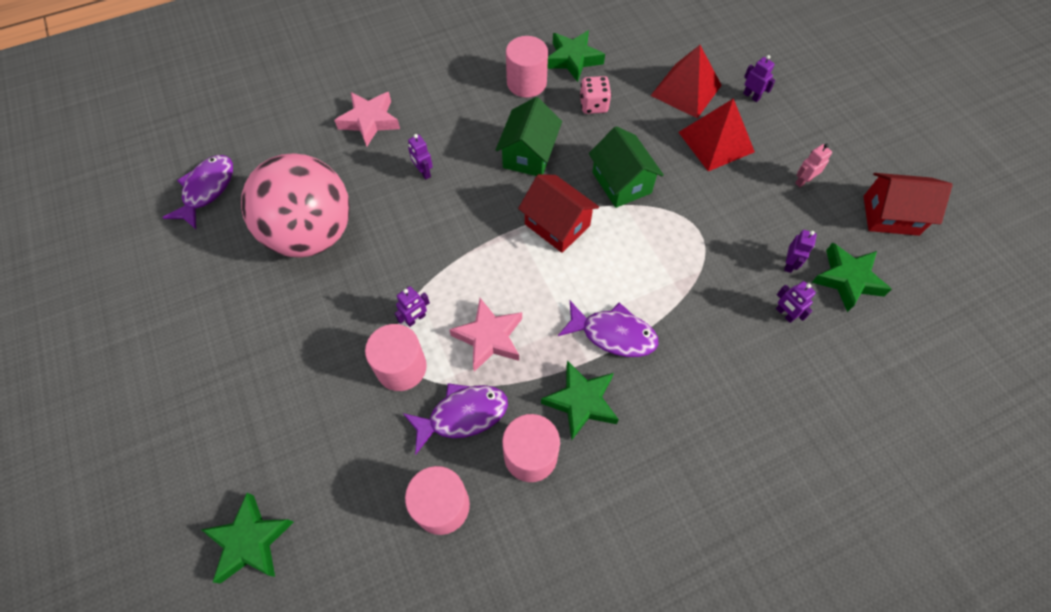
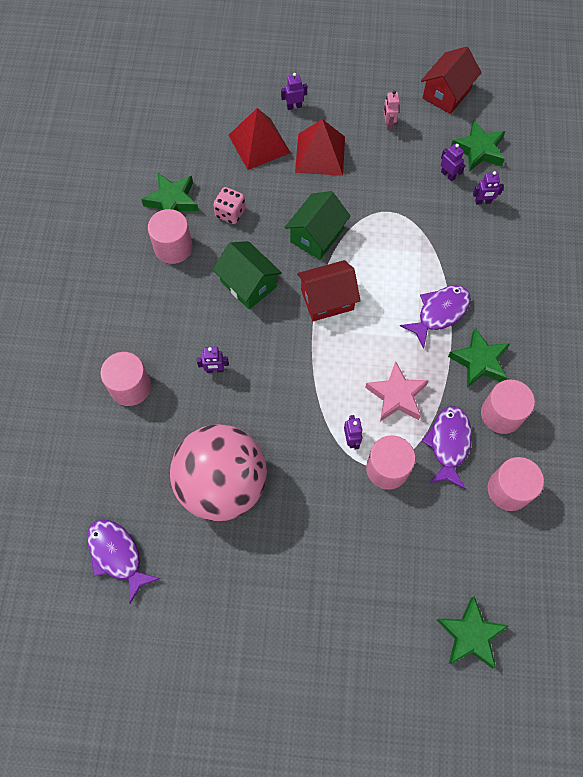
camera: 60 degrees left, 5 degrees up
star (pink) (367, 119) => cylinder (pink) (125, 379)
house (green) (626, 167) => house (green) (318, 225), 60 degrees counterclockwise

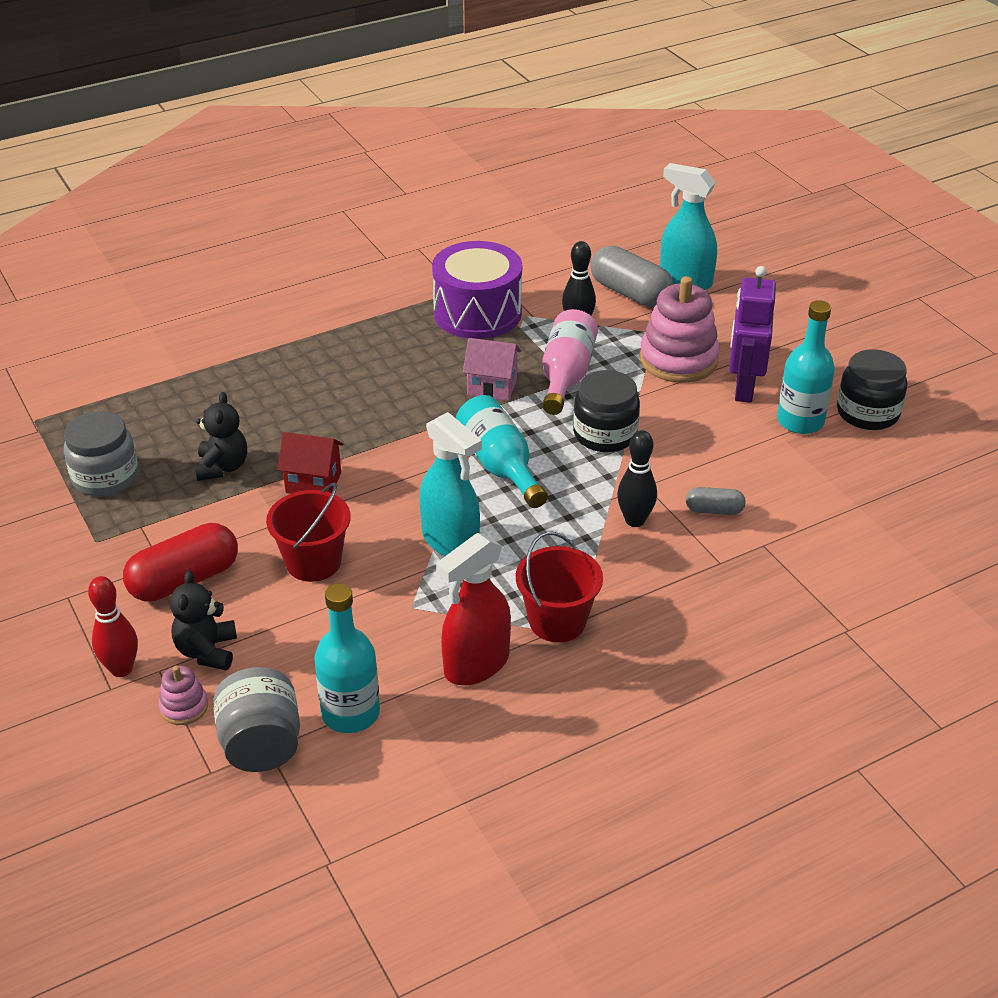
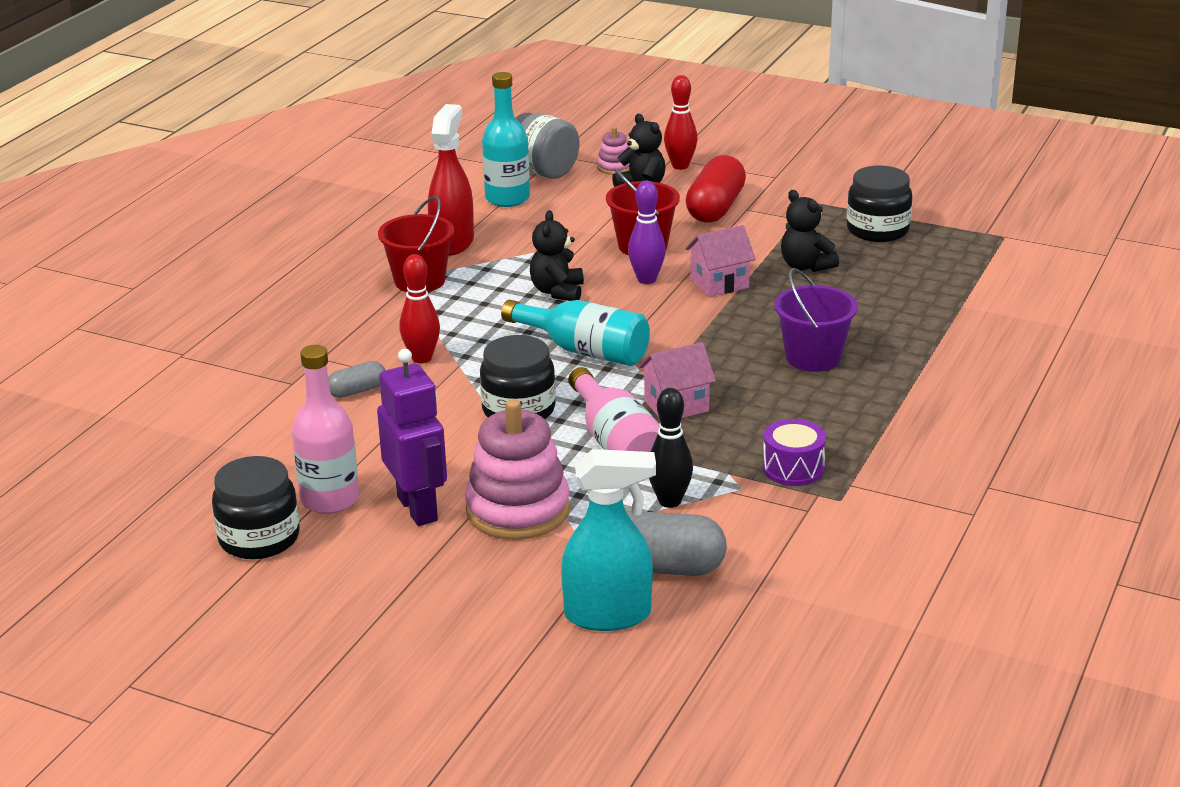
camera: 145 degrees right, 10 degrees down
drum (purple) (477, 290) => drum (purple) (794, 452), x0.52
bottle (turquoise) (806, 367) => bottle (pink) (325, 429)
jar (grey) (101, 454) => jar (black) (879, 204)
spray bottle (turquoise) (450, 484) => teddy bear (black) (557, 255)
bowling pin (black) (637, 478) => bowling pin (red) (419, 308)
house (red) (310, 463) => house (pink) (720, 261)
nothing => bowling pin (purple) (647, 232)
nothing => bucket (purple) (816, 320)

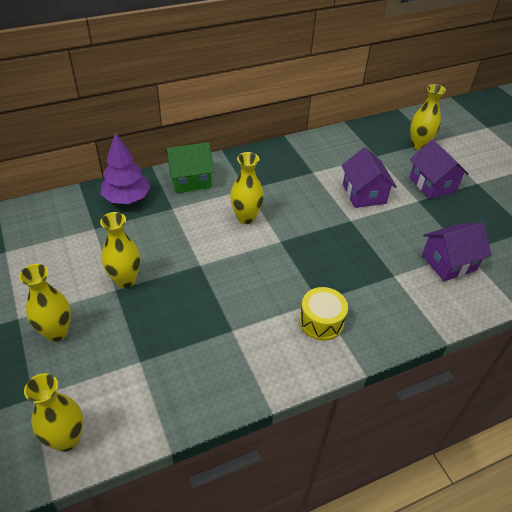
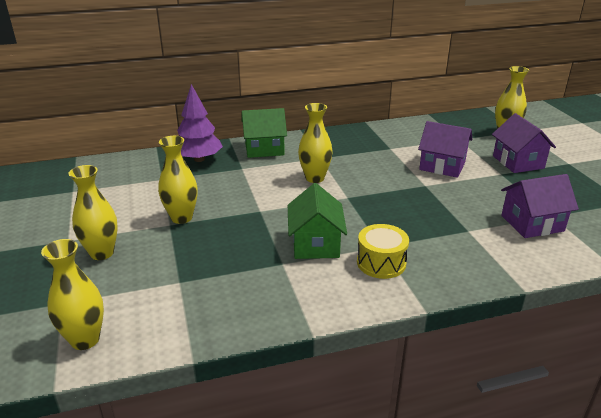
camera: 10 degrees right, 15 degrees down
house (purple) (369, 177) => house (purple) (445, 149), 60 degrees counterclockwise
nothing => house (green) (317, 221)

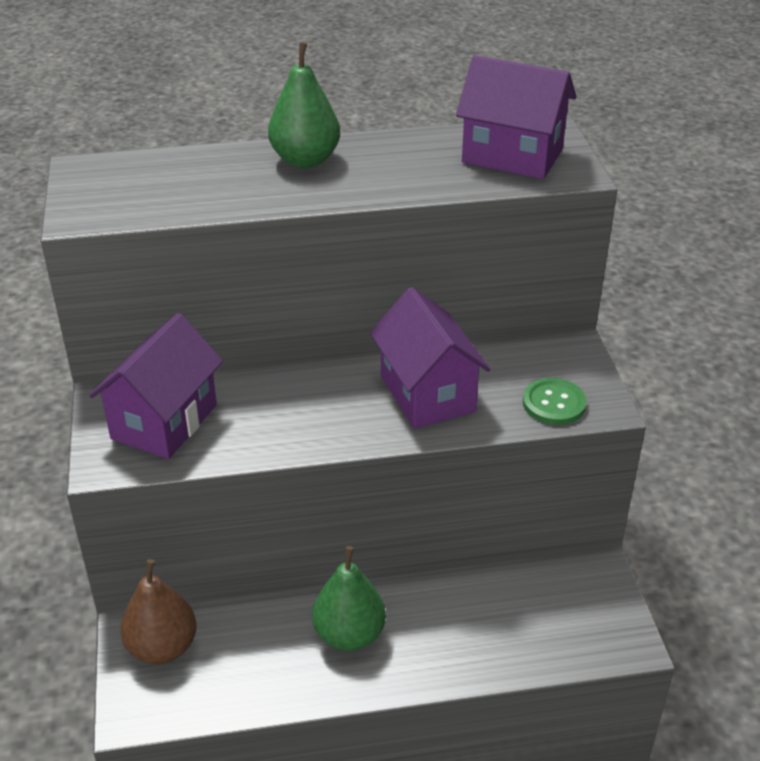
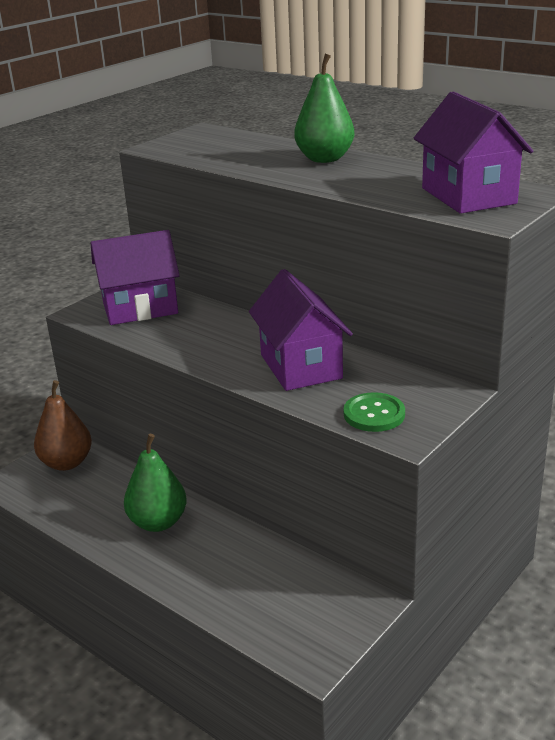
camera: 50 degrees right, 10 degrees down
house (purple) (430, 358) => house (purple) (301, 330), 45 degrees counterclockwise

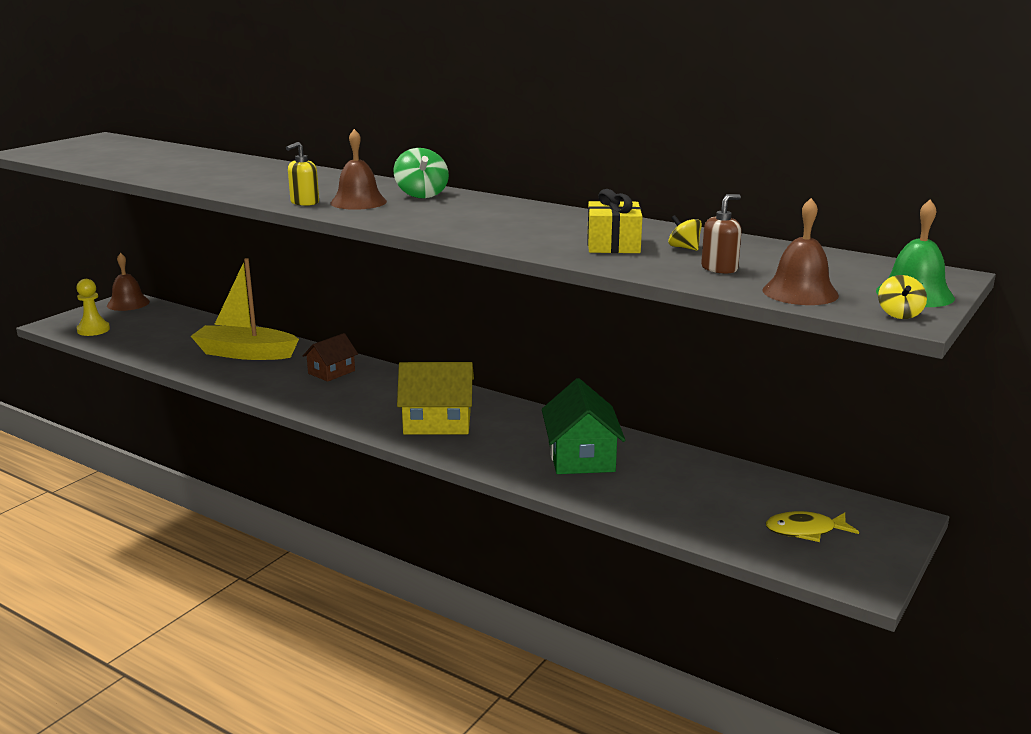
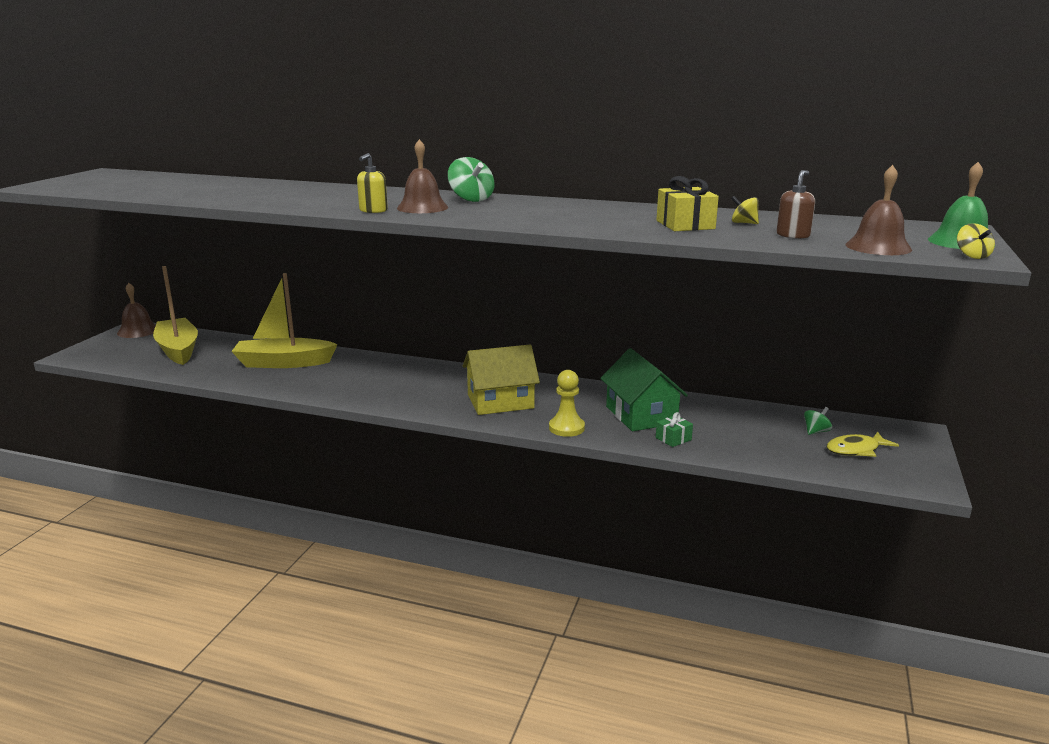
camera: 15 degrees left, 0 degrees up
pawn (yellow) (93, 307) => pawn (yellow) (567, 403), move
house (brown) (330, 357) => nothing
nothing => boat (yellow) (175, 315)
nothing => spinning top (green) (818, 421)
nothing => gift (green) (674, 429)

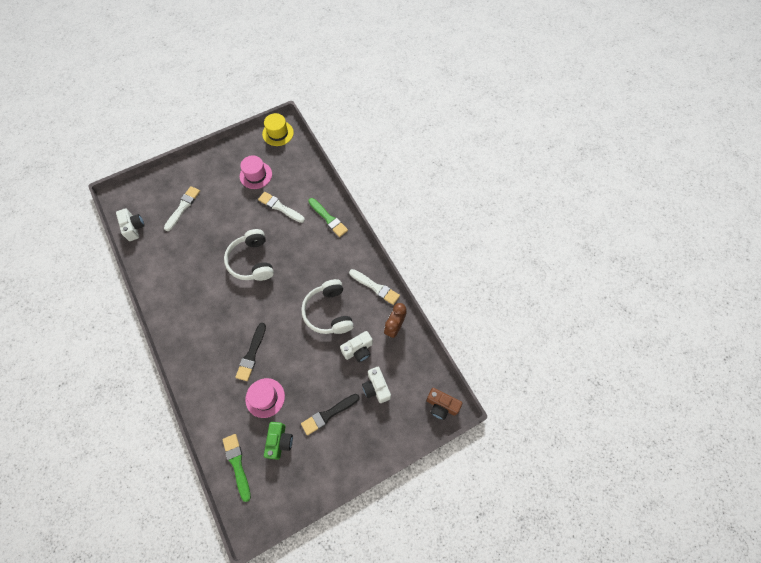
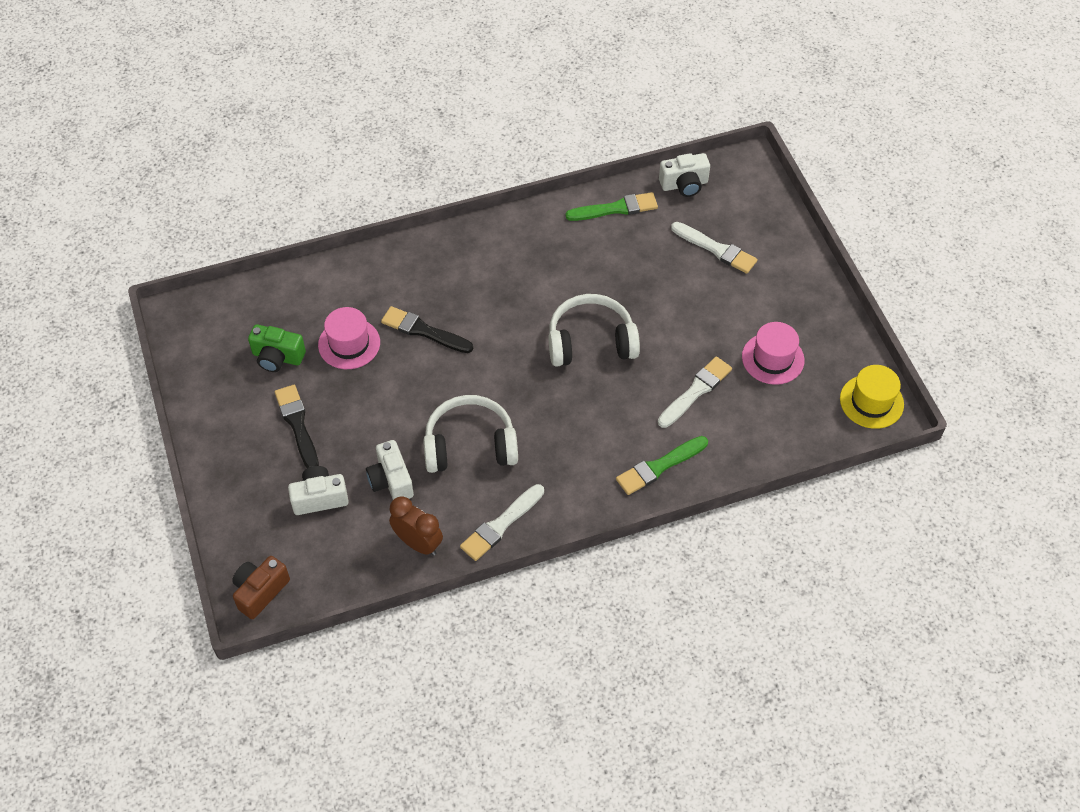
camera: 100 degrees right, 10 degrees down
brush (green) (236, 468) => brush (green) (611, 206), move

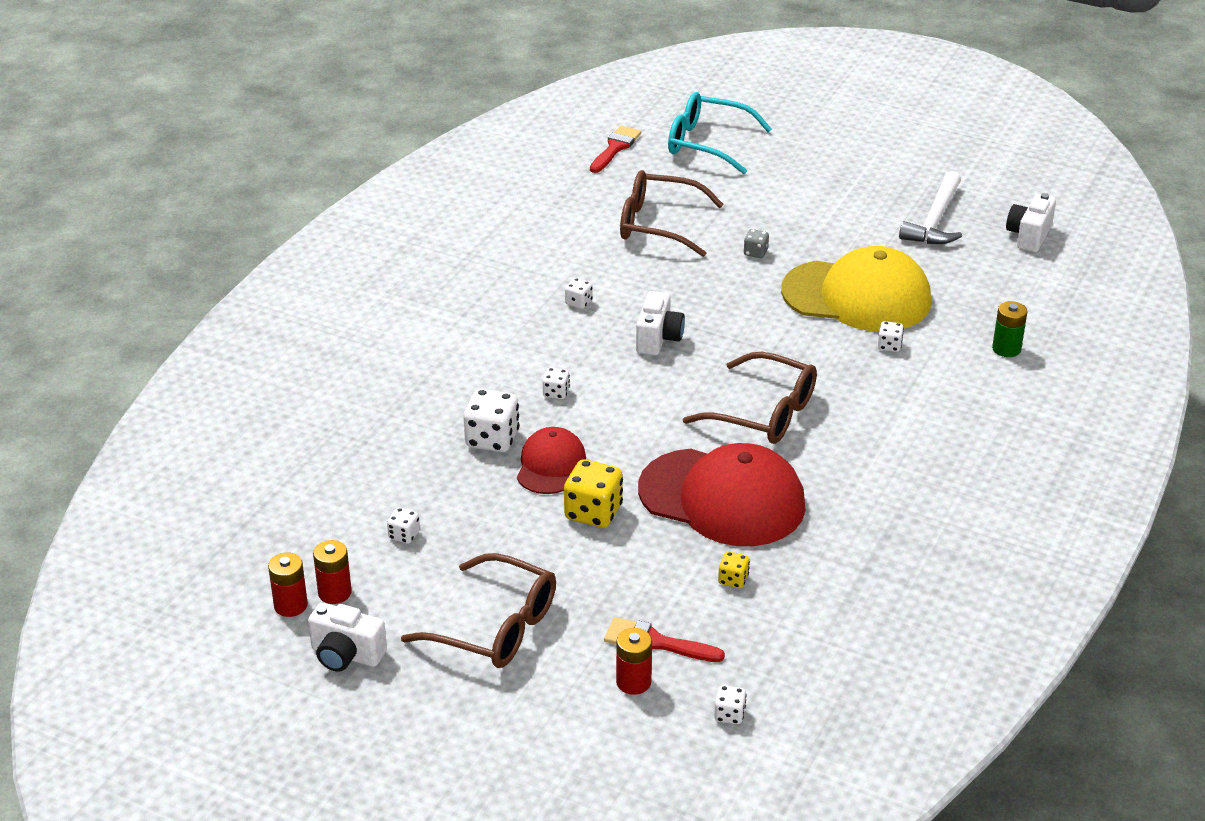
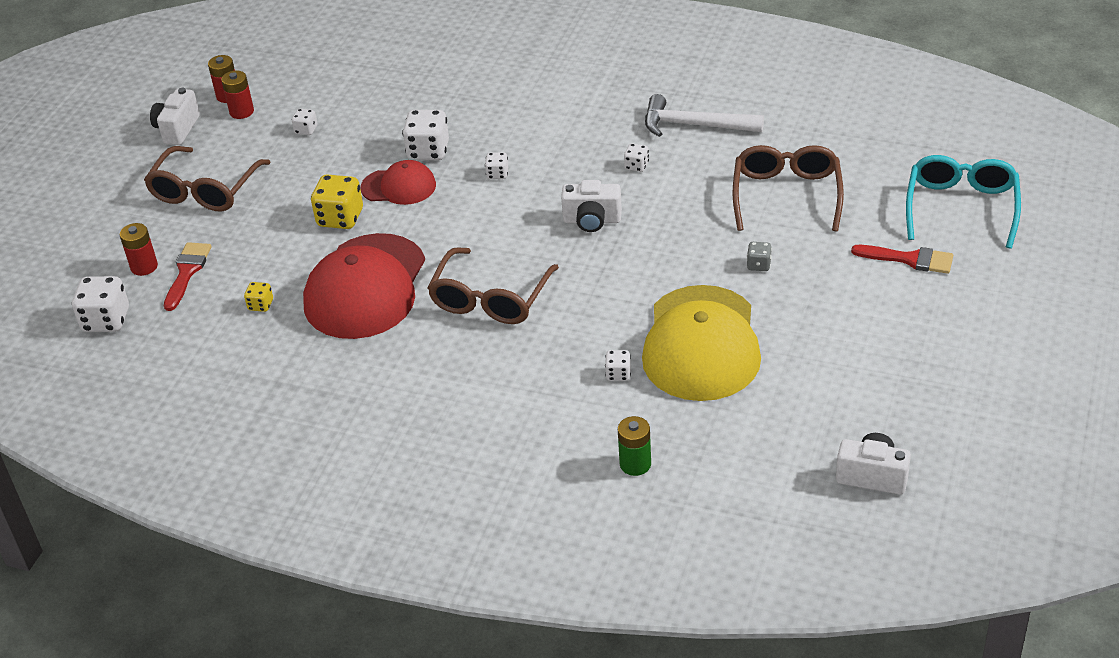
camera: 85 degrees right, 5 degrees up
brush (red) (615, 149) => brush (red) (902, 259), move
hammer (white) (930, 207) => hammer (white) (704, 115), move
dice (white) (730, 704) => dice (white) (100, 304), x1.92

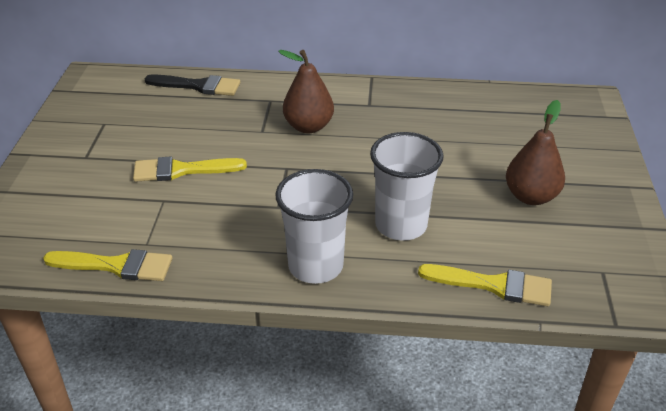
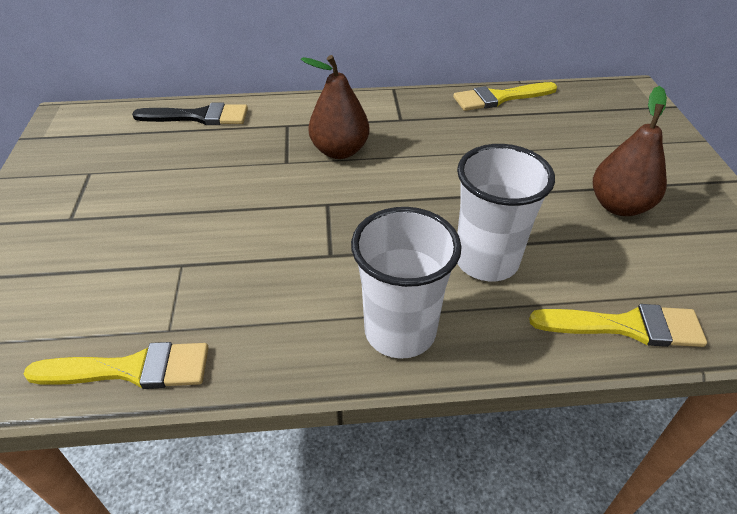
camera: 10 degrees left, 5 degrees up
brush (yellow) (190, 169) => brush (yellow) (505, 96), move

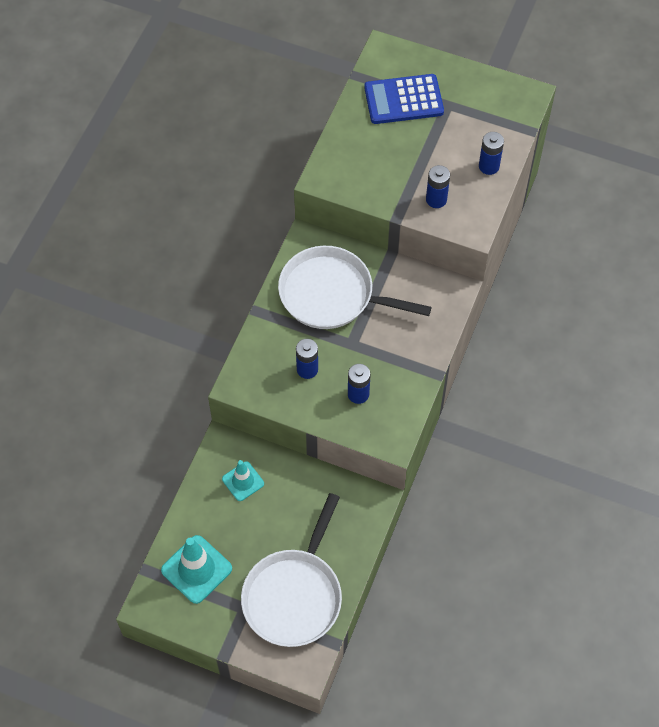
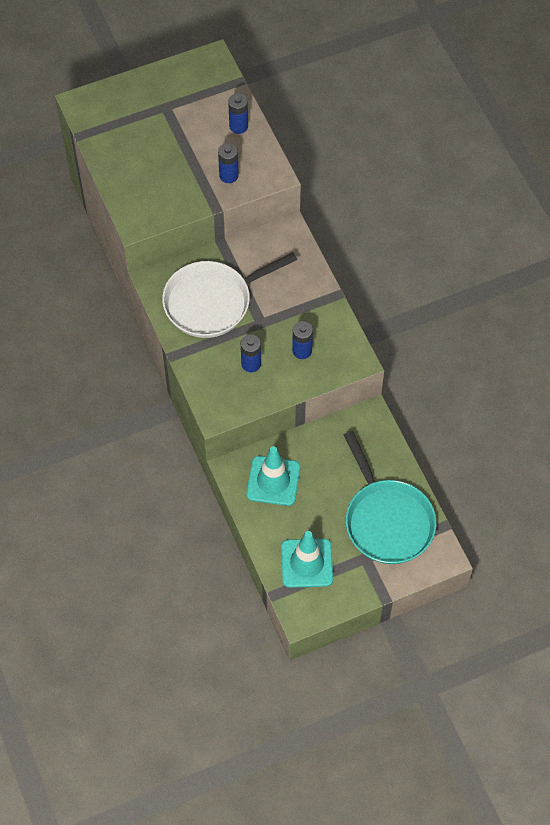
camera: 45 degrees left, 0 degrees up
calculator (blue) (404, 99) => nothing
traffic cone (turquoise) (243, 480) => traffic cone (turquoise) (273, 476), x1.61
pan (white) (291, 570) => pan (turquoise) (390, 497)

